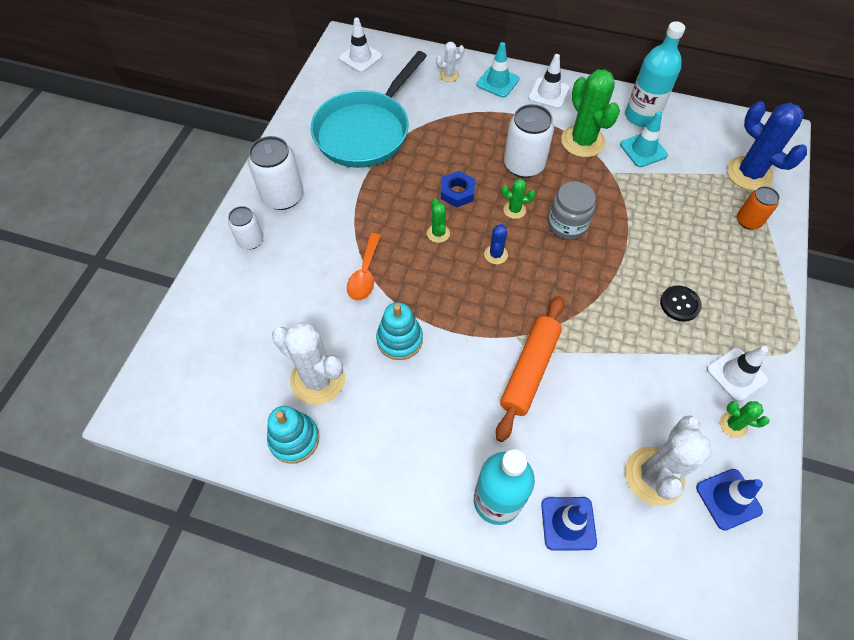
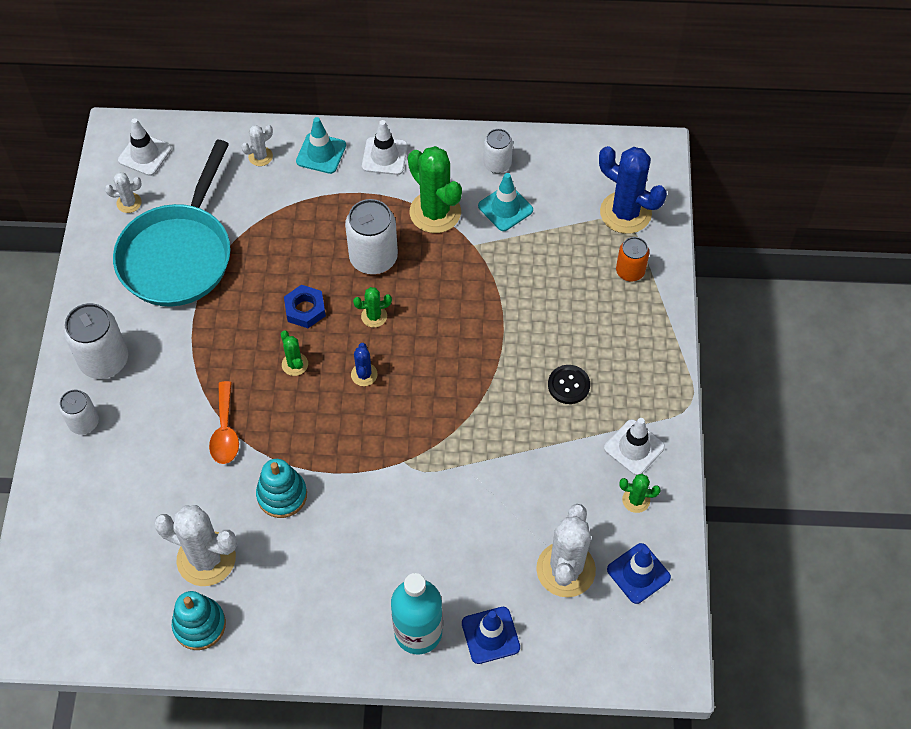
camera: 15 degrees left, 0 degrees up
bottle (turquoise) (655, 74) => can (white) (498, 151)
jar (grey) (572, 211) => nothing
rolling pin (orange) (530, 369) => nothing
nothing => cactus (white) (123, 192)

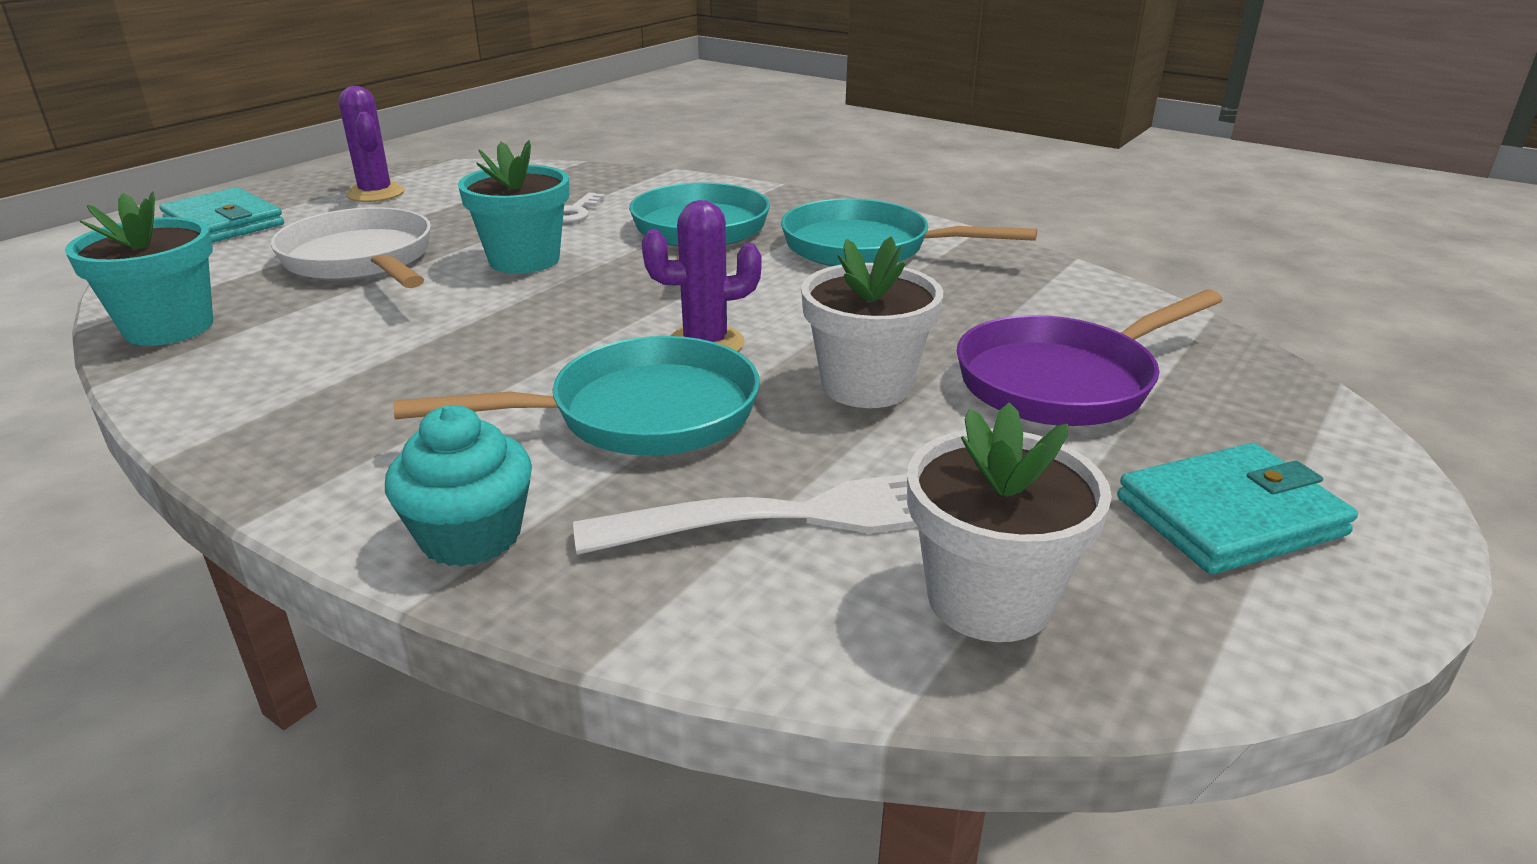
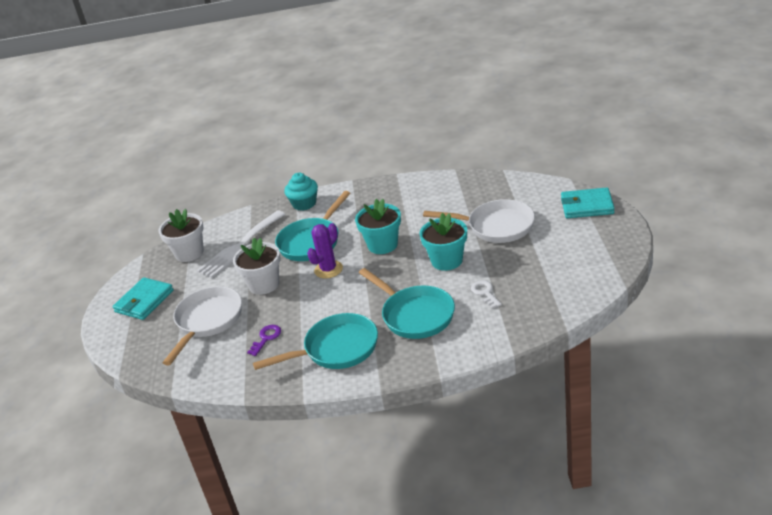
camera: 145 degrees right, 5 degrees up
cactus (purple) (372, 144) => nothing
flower pot (turquoise) (139, 269) => flower pot (turquoise) (378, 226), move
pan (purple) (1090, 358) => pan (white) (202, 326)
nothing => key (purple) (264, 340)

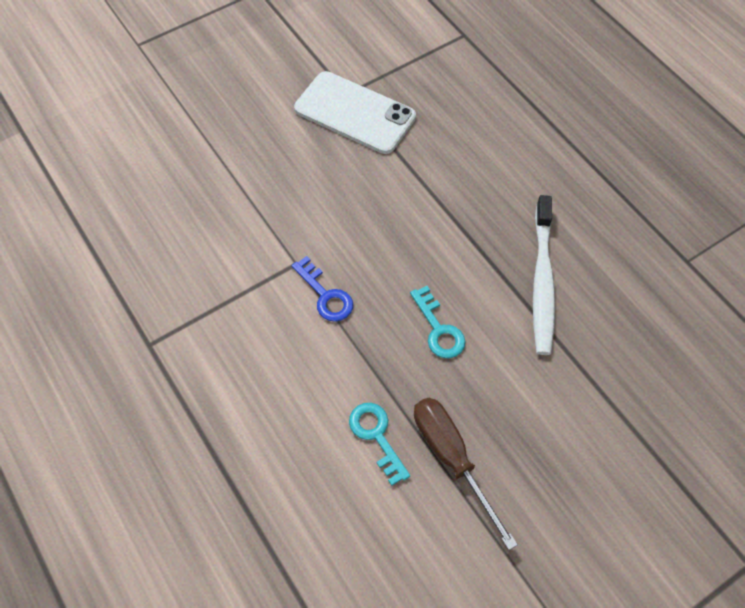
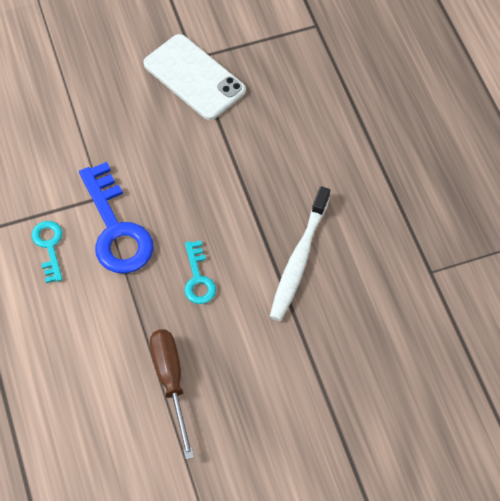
camera: 15 degrees right, 0 degrees up
key (blue) (322, 289) => key (blue) (116, 218), x1.87
key (turquoise) (379, 444) => key (turquoise) (47, 252), move

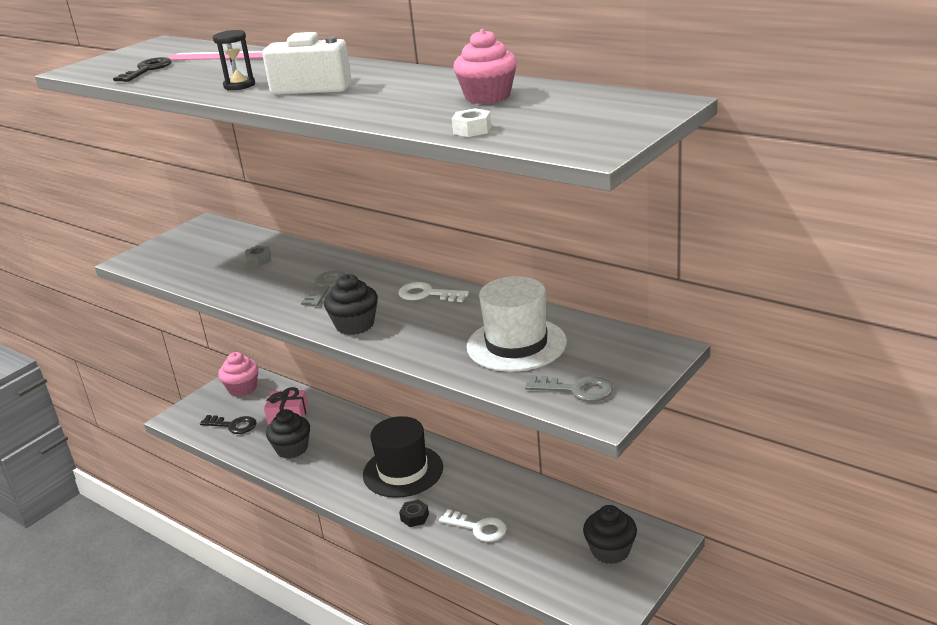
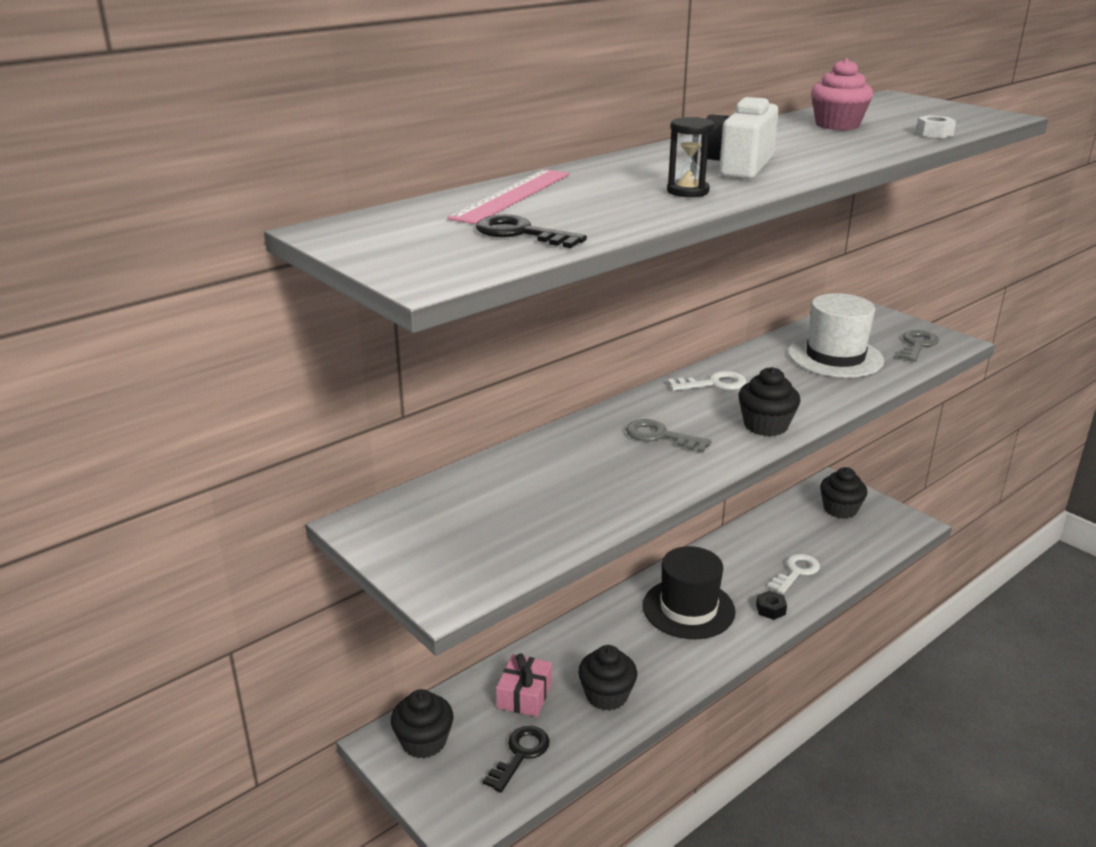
camera: 80 degrees left, 0 degrees up
nut (grey) (258, 255) => nothing
key (white) (433, 292) => key (white) (707, 381), 135 degrees counterclockwise
cupcake (pink) (238, 374) => cupcake (black) (422, 723)

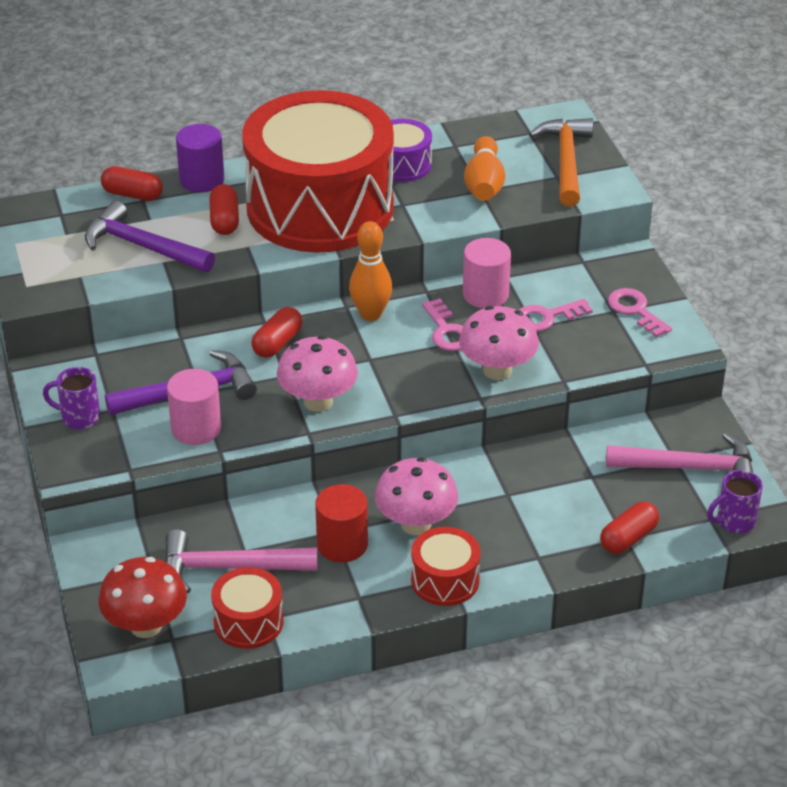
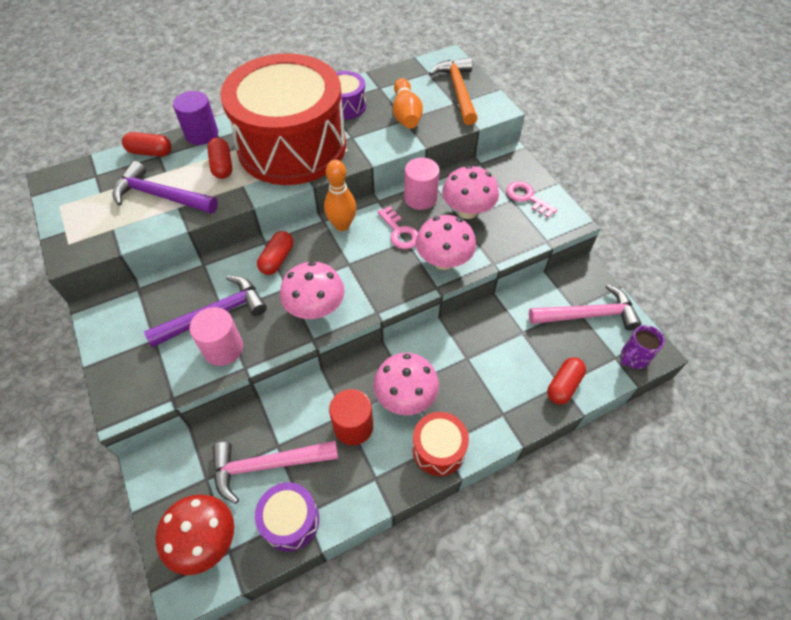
camera: 10 degrees left, 15 degrees up
key (pink) (556, 315) => mushroom (pink) (470, 192)
mug (purple) (71, 398) => nothing
drum (red) (247, 608) => drum (purple) (287, 517)

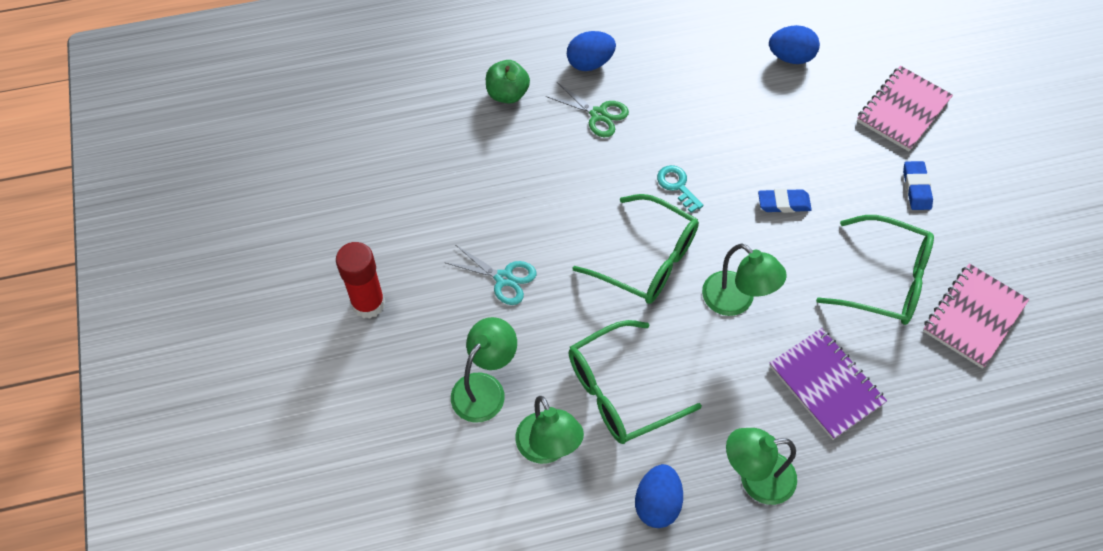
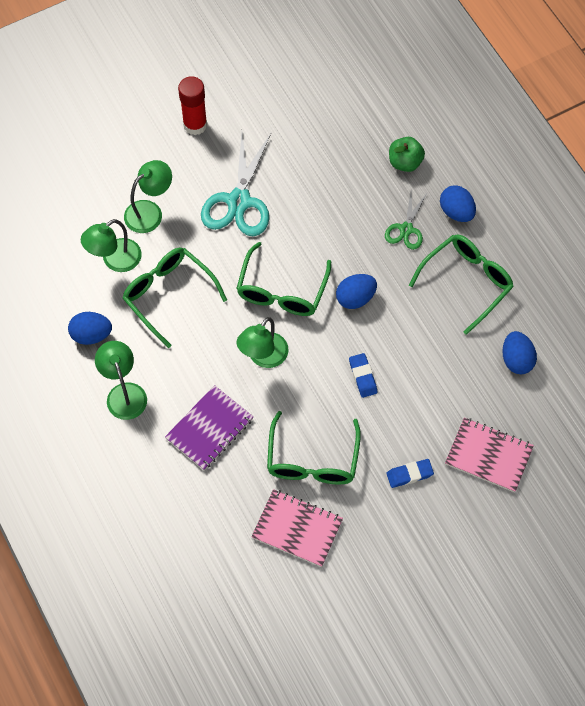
camera: 75 degrees right, 5 degrees up
key (turquoise) (680, 189) => egg (blue) (356, 291)
scissors (turquoise) (490, 275) => scissors (turquoise) (236, 184), x1.81
lamp (green) (484, 370) => lamp (green) (148, 196), 60 degrees counterclockwise
nothing => glasses (green) (461, 284)

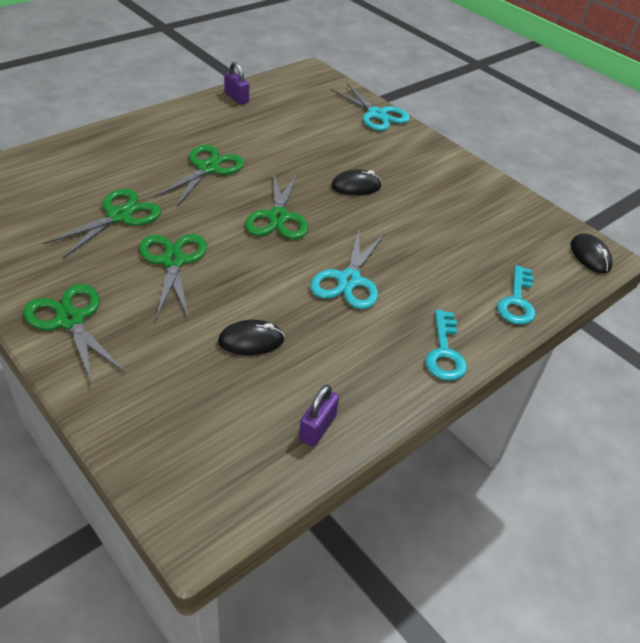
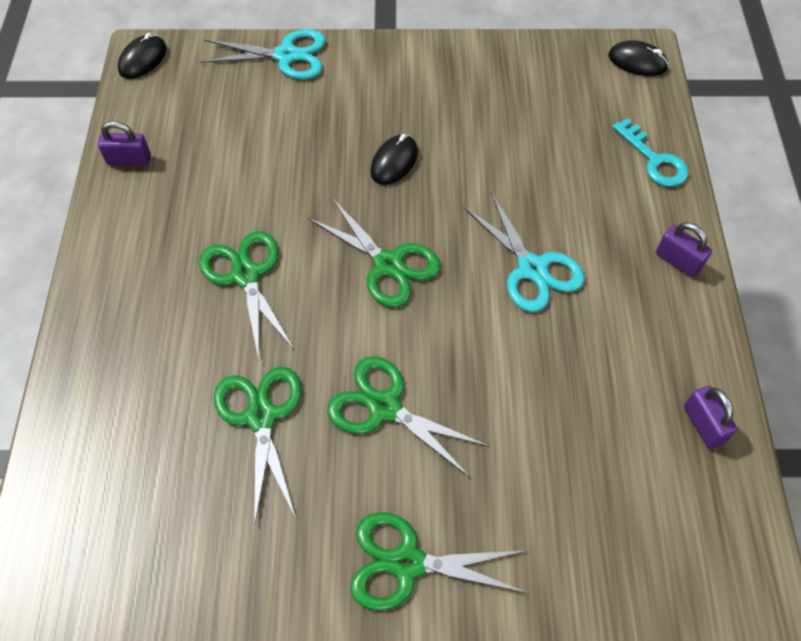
camera: 45 degrees left, 15 degrees up
key (turquoise) (446, 345) => padlock (purple) (684, 250)
mouse (black) (251, 337) => mouse (black) (142, 56), move

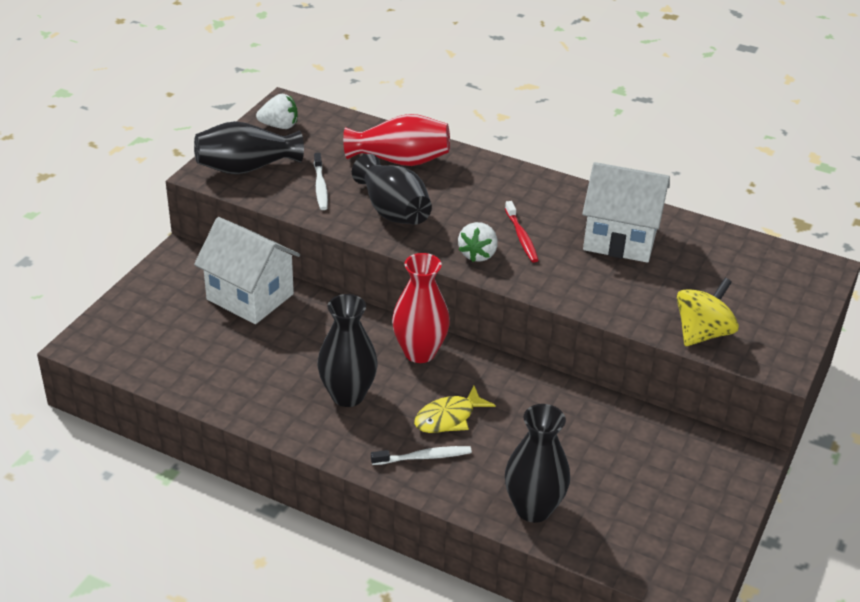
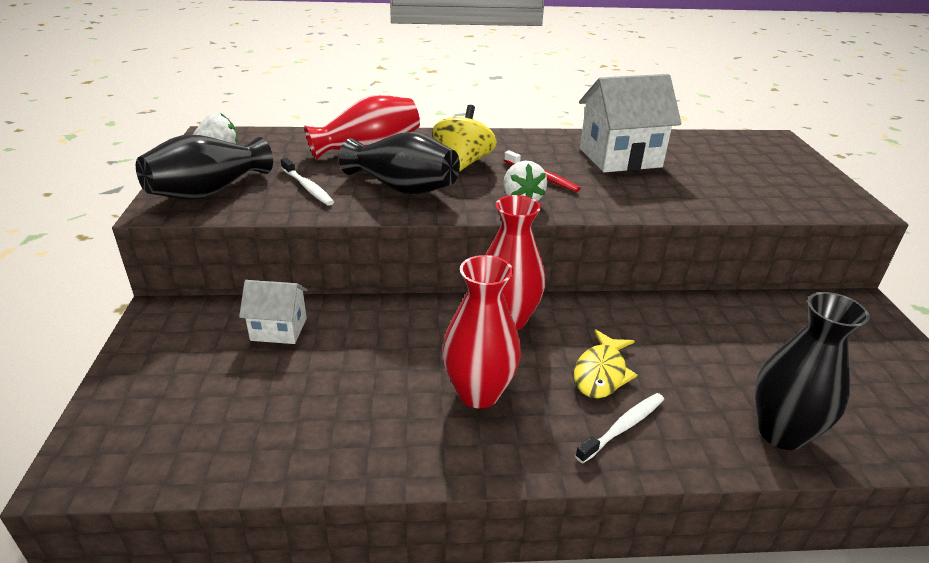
camera: 30 degrees left, 5 degrees down
house (white) (247, 270) => house (white) (273, 312), x0.56
spinning top (yellow) (708, 312) => spinning top (yellow) (464, 138), move
vase (black) (347, 350) => vase (red) (481, 331)

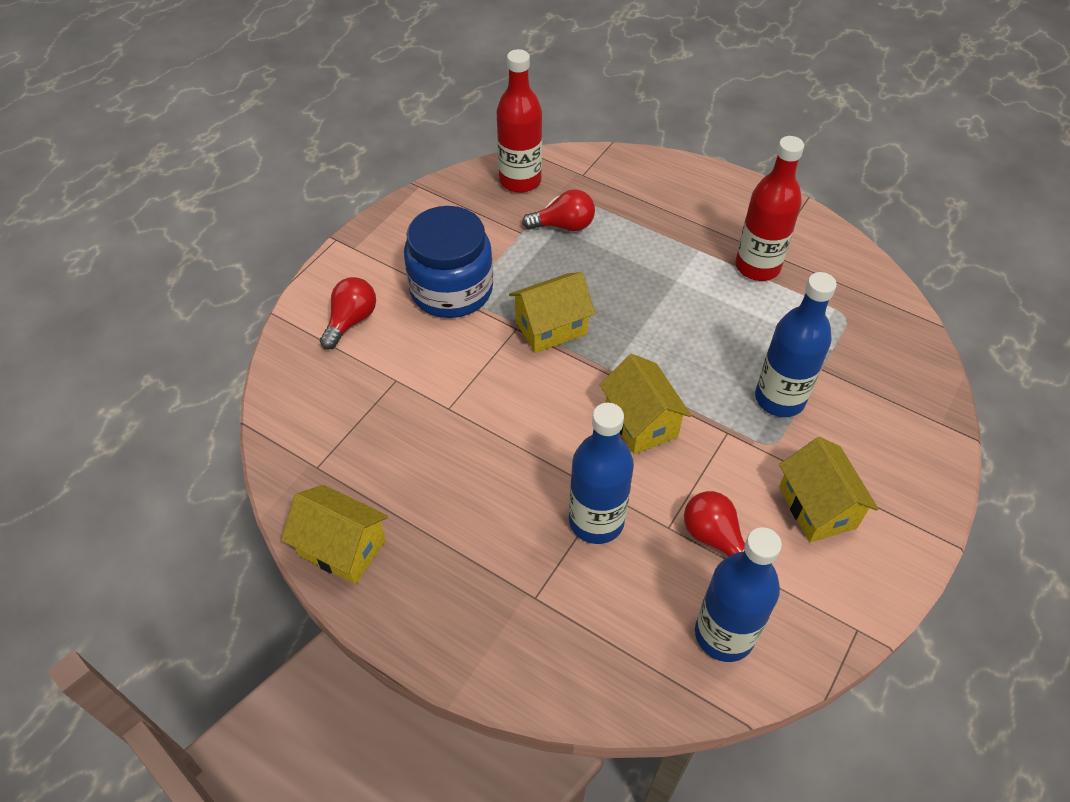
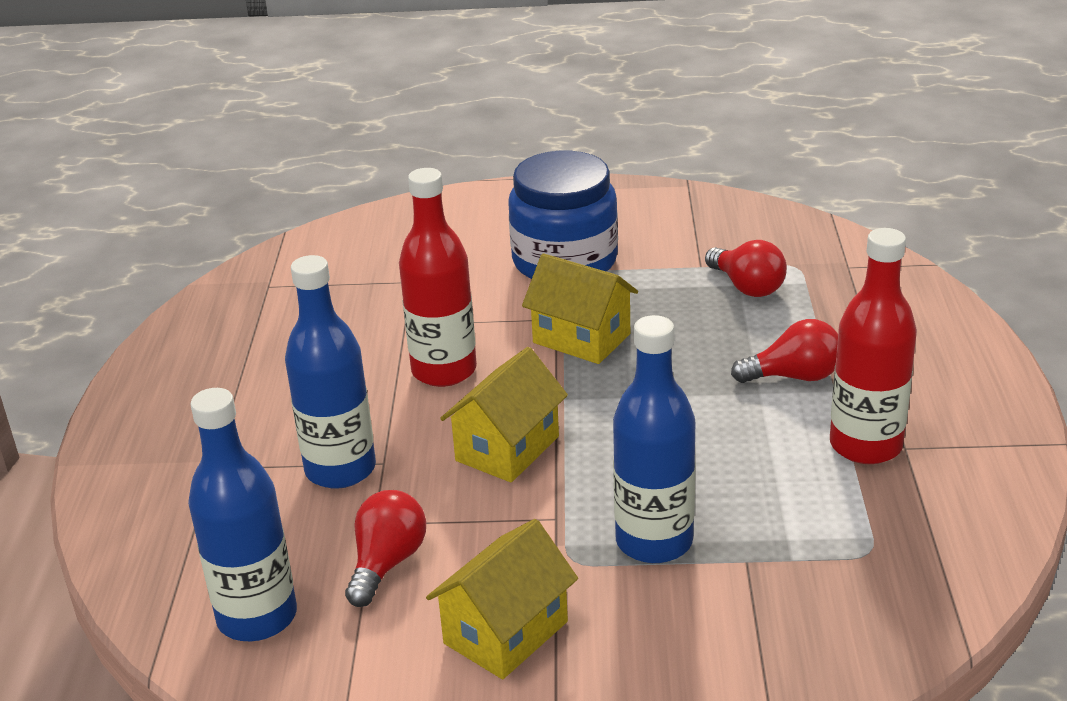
camera: 60 degrees right, 20 degrees down
bottle (red) (519, 121) => bottle (red) (438, 277), move
light bulb (red) (348, 313) => light bulb (red) (784, 351), move
house (yellow) (334, 534) => nothing

